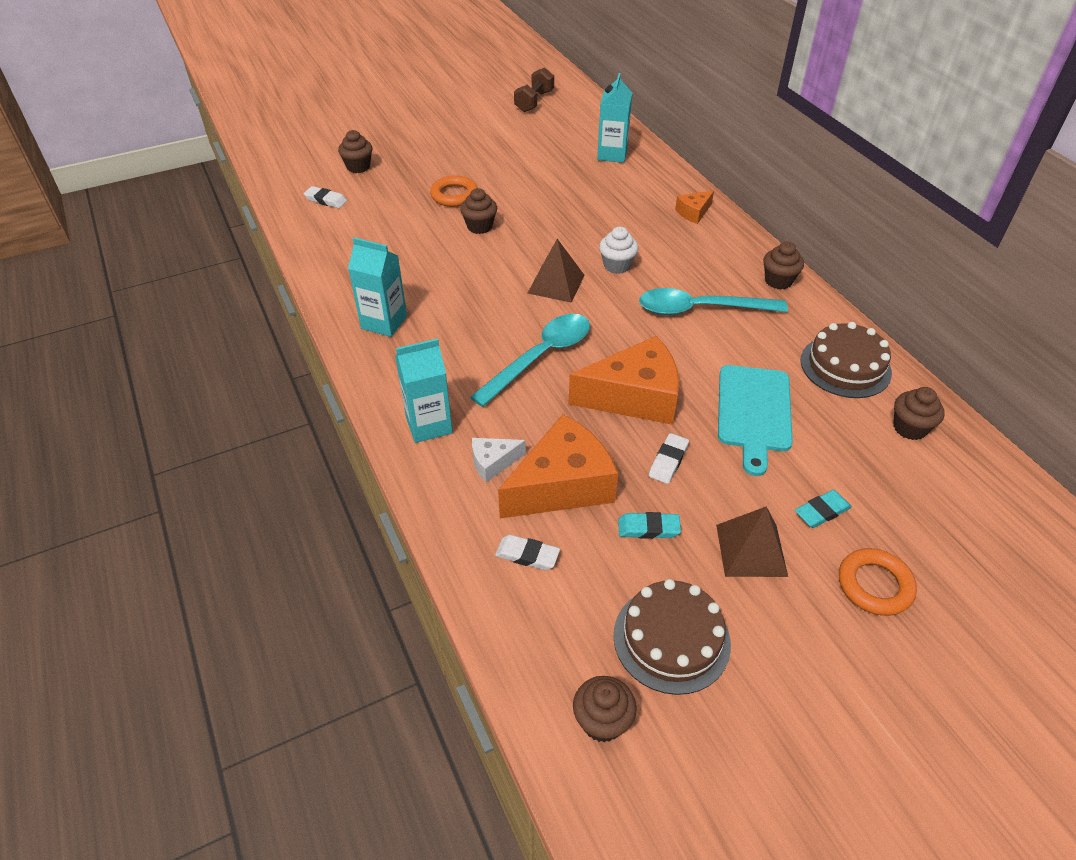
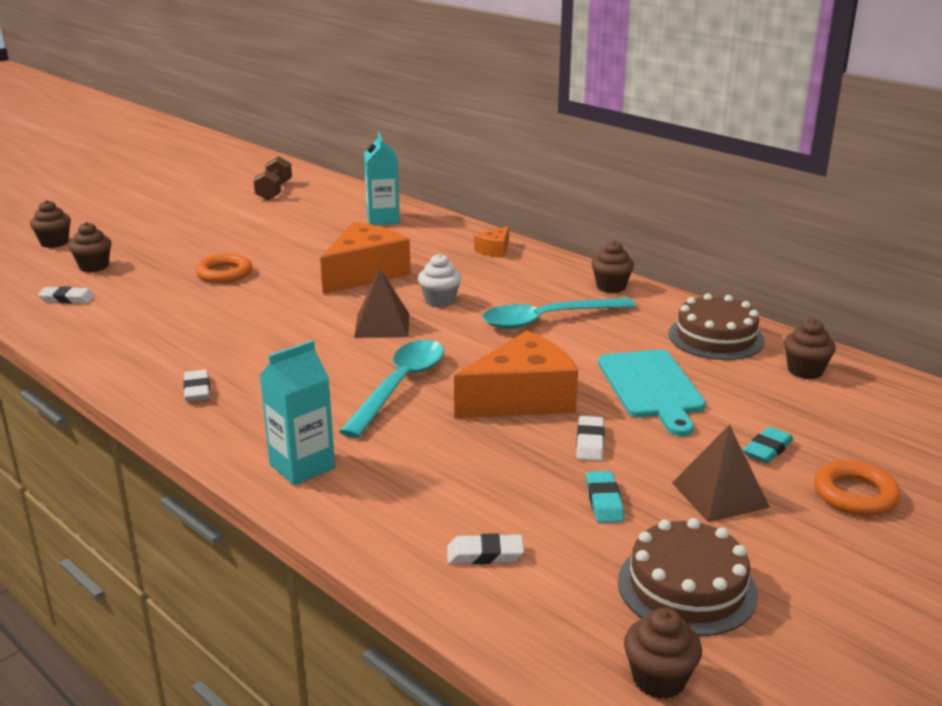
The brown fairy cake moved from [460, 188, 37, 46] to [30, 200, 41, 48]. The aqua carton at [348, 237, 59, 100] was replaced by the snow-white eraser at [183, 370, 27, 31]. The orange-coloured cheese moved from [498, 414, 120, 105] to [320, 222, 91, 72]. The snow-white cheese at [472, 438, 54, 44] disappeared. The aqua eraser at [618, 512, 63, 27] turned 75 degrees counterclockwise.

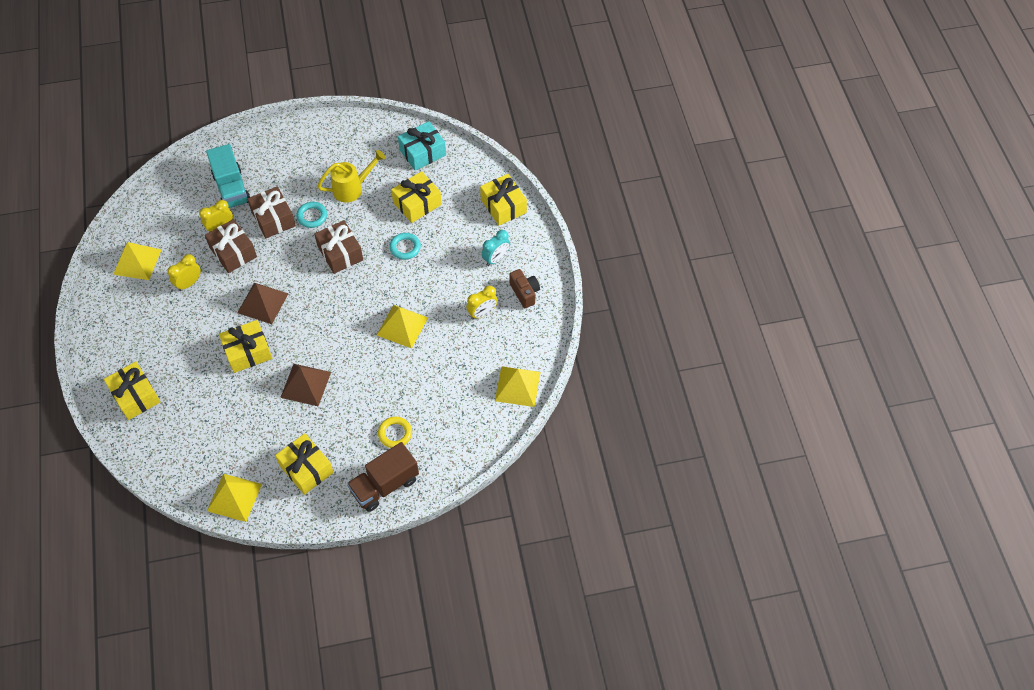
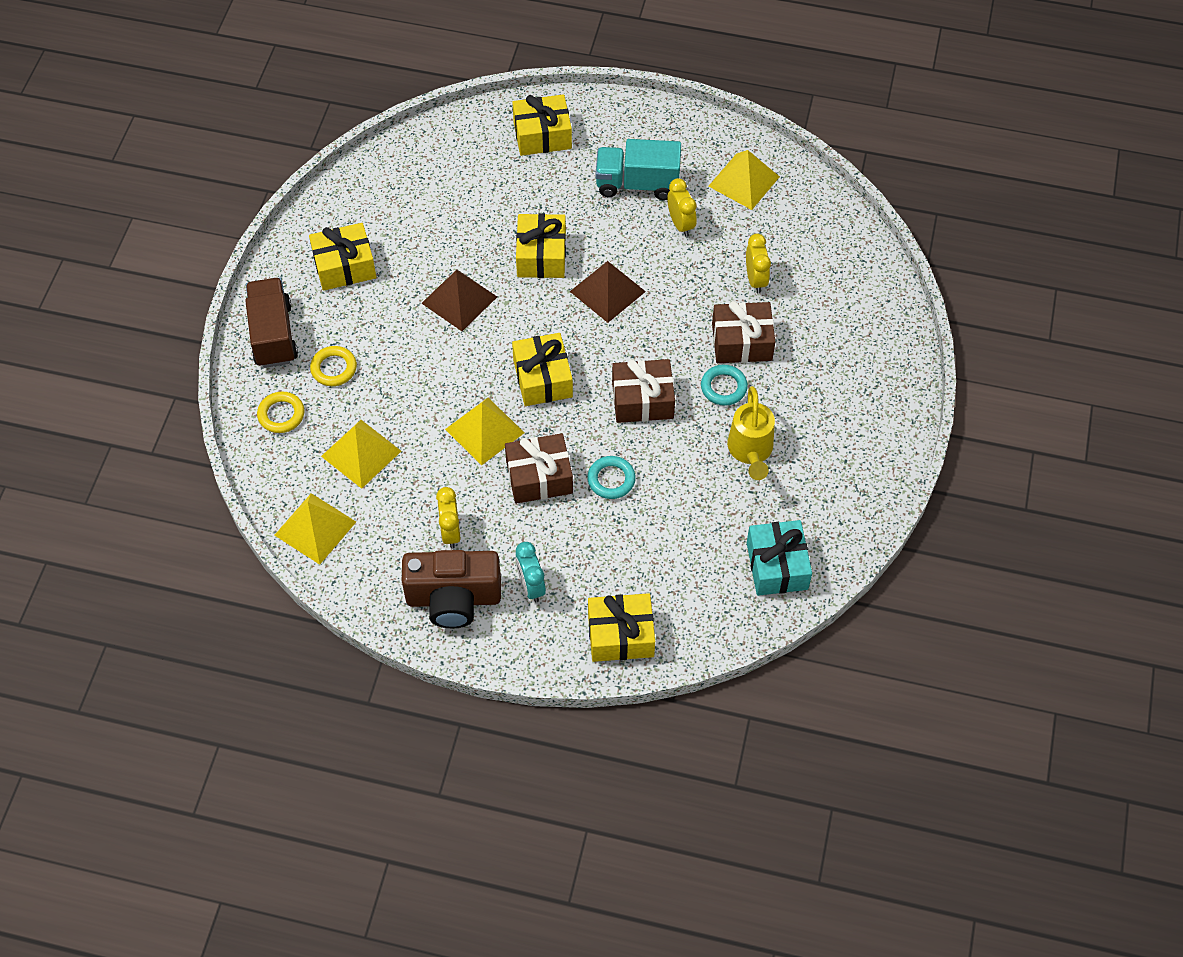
The aqua lorry moved from [206, 144, 44, 64] to [596, 139, 85, 61]. The bright yellow wrapped gift moved from [391, 171, 51, 52] to [512, 333, 61, 73]. The brown wrapped gift moved from [205, 219, 52, 54] to [505, 433, 68, 71]. The brown photo camera at [509, 269, 31, 39] changed to 1.75 times the size. The bright yellow pyramid moved from [207, 474, 55, 48] to [321, 420, 80, 69]. The bright yellow ring at [257, 392, 47, 41] appeared.

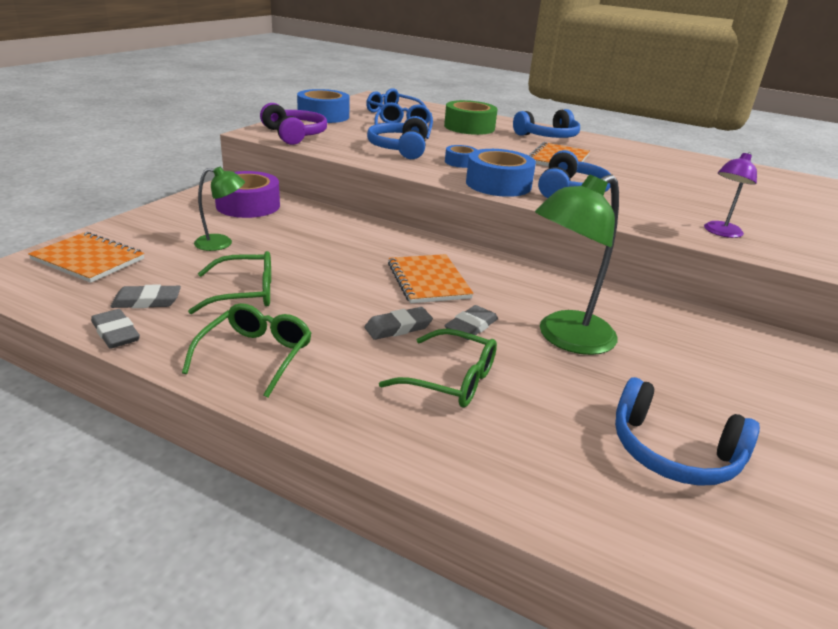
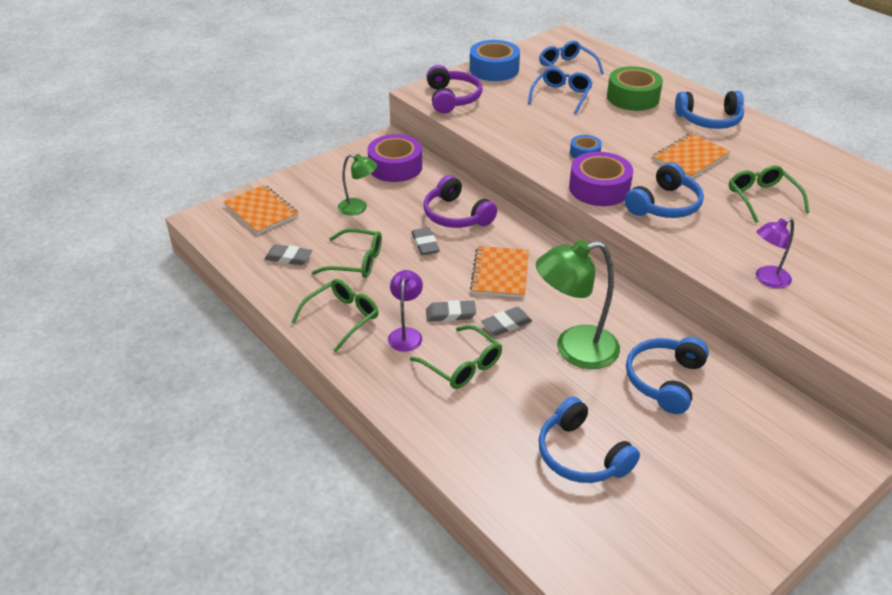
The royal blue headset moved from [367, 116, 61, 43] to [626, 337, 83, 77]. The royal blue sticky tape at [466, 149, 70, 48] became the violet sticky tape at [569, 152, 64, 54]. The gray eraser moved from [91, 309, 49, 40] to [411, 227, 29, 28]. The emerald eyeglasses at [729, 165, 80, 58] appeared. The violet headset at [424, 175, 73, 53] appeared. The violet reading lamp at [388, 270, 35, 82] appeared.

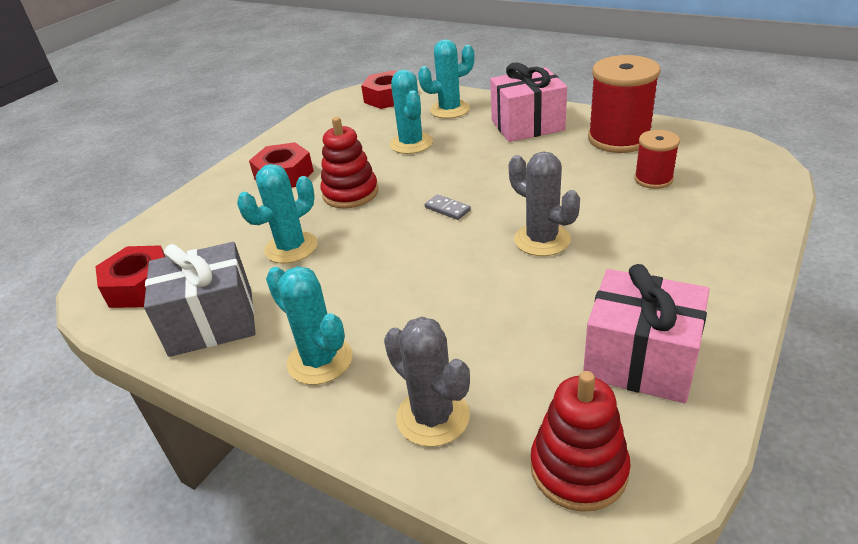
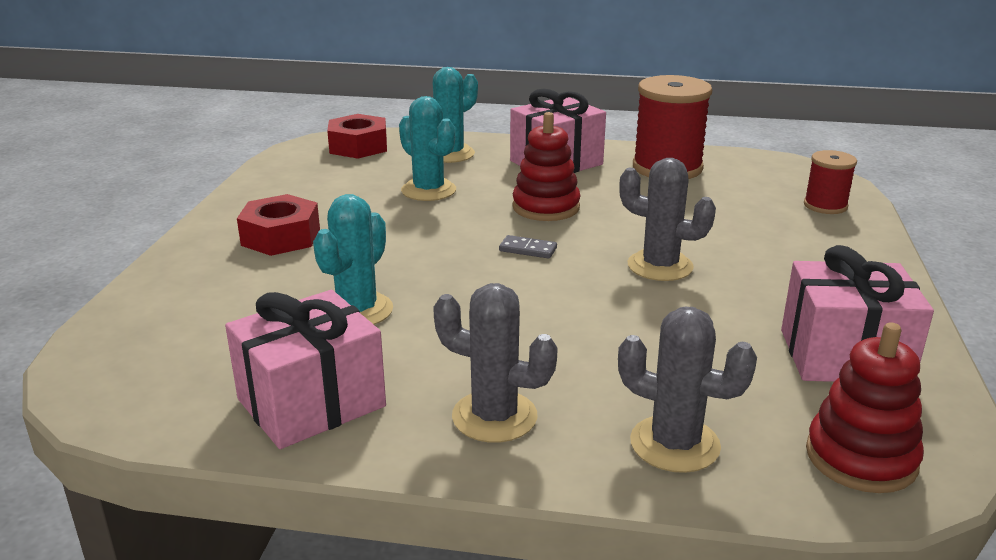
The scarlet ring stacker moved from [321, 117, 57, 92] to [512, 112, 69, 109]. The scarlet reel of thread moved from [634, 130, 46, 59] to [804, 150, 53, 64]. The gray wrapped gift at [144, 242, 112, 115] became the rose-pink wrapped gift at [225, 290, 161, 159]. The scarlet hex nut at [95, 245, 71, 63] disappeared. The aqua cactus at [266, 266, 87, 119] became the gray cactus at [433, 283, 125, 160].

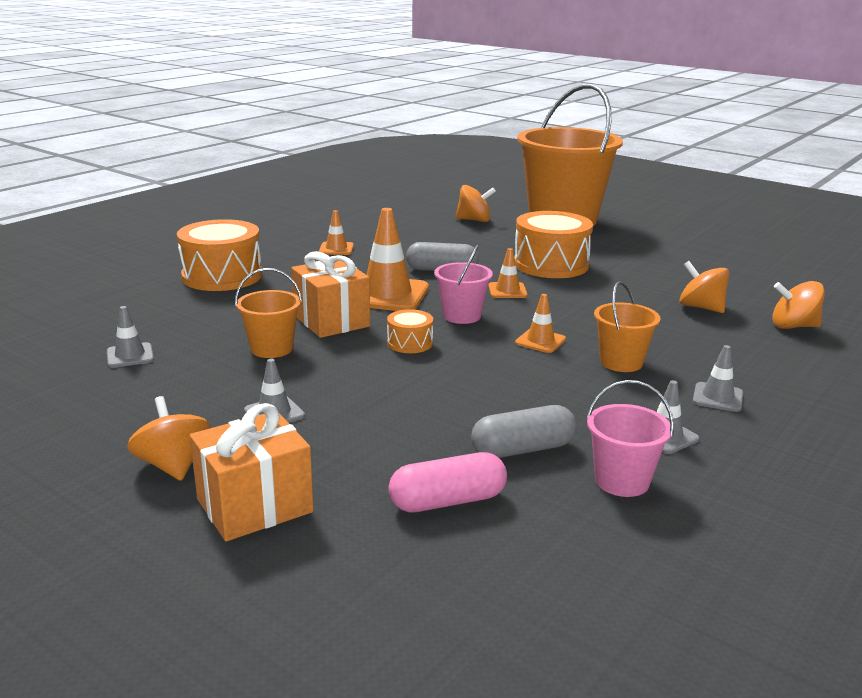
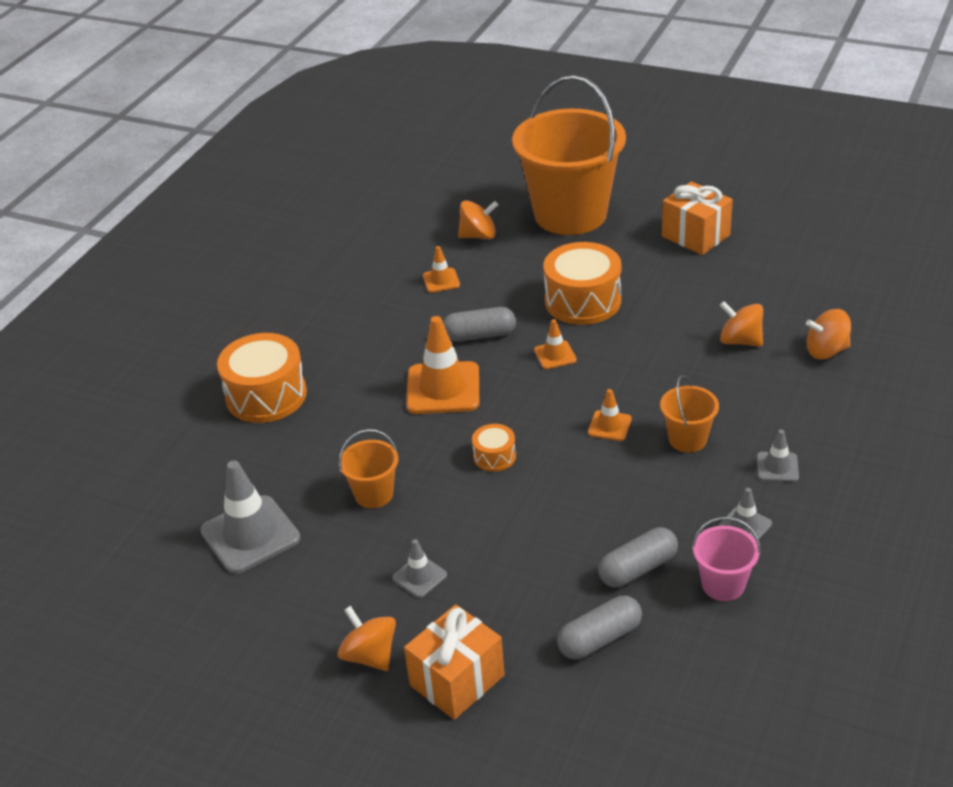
The orange-coloured traffic cone moved from [319, 210, 35, 45] to [423, 246, 37, 47]. The rose-pink bucket at [434, 245, 59, 79] disappeared. The orange-coloured wrapped gift moved from [291, 251, 79, 87] to [662, 181, 71, 74]. The gray traffic cone at [107, 306, 47, 62] changed to 1.97 times the size. The rose-pink pill shape at [388, 452, 119, 61] became the gray pill shape at [557, 596, 85, 63].

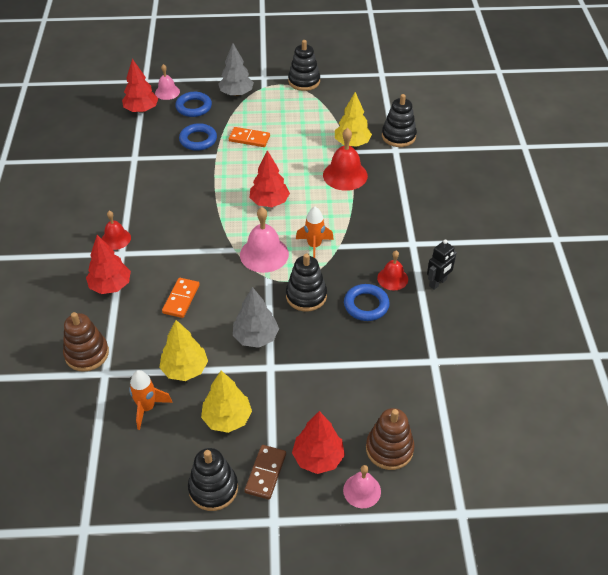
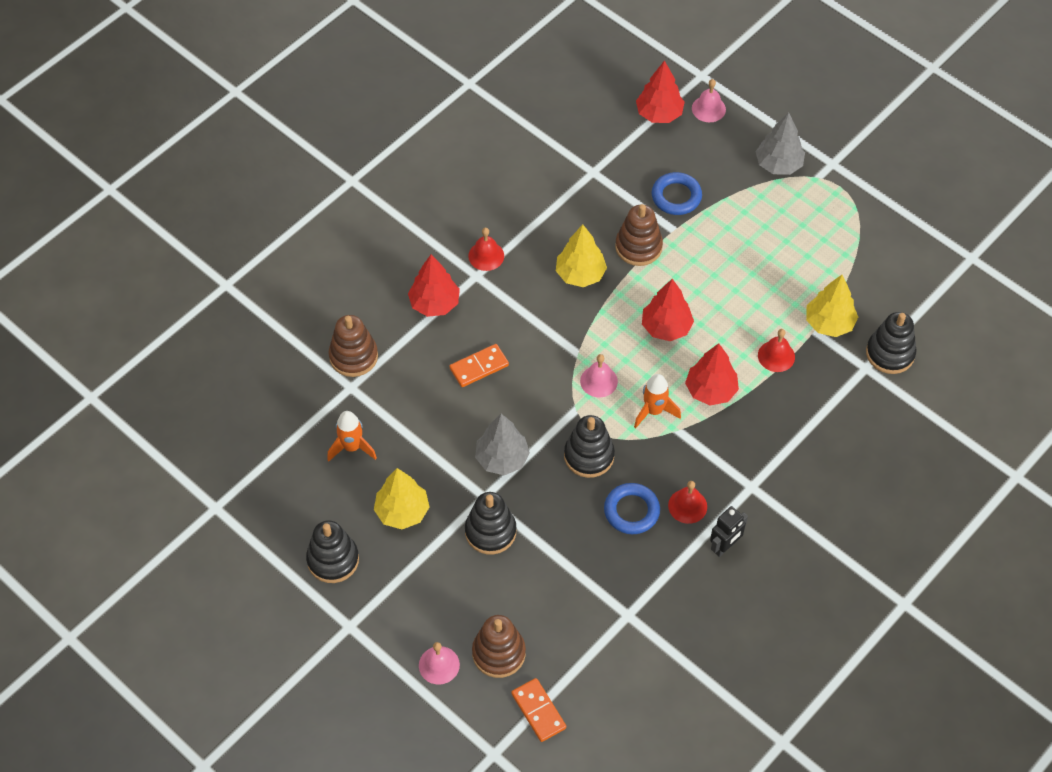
The jet-black ring stacker moved from [288, 40, 32, 51] to [465, 492, 51, 62]. The royal blue ring at [175, 92, 37, 25] disappeared. The orange-coloured domino piece moved from [229, 127, 41, 20] to [511, 678, 55, 64]. The scarlet bell at [323, 128, 45, 63] changed to 0.62 times the size. The rose-pink bell at [240, 207, 49, 66] changed to 0.62 times the size. The jet-black robot figure at [427, 240, 30, 50] turned 45 degrees counterclockwise. The bright yellow tree moved from [159, 320, 49, 61] to [556, 224, 51, 63]. The scarlet tree moved from [292, 411, 53, 63] to [685, 343, 54, 62]. The brown domino piece at [244, 445, 42, 55] disappeared. The brown ring stacker at [615, 204, 48, 62] appeared.

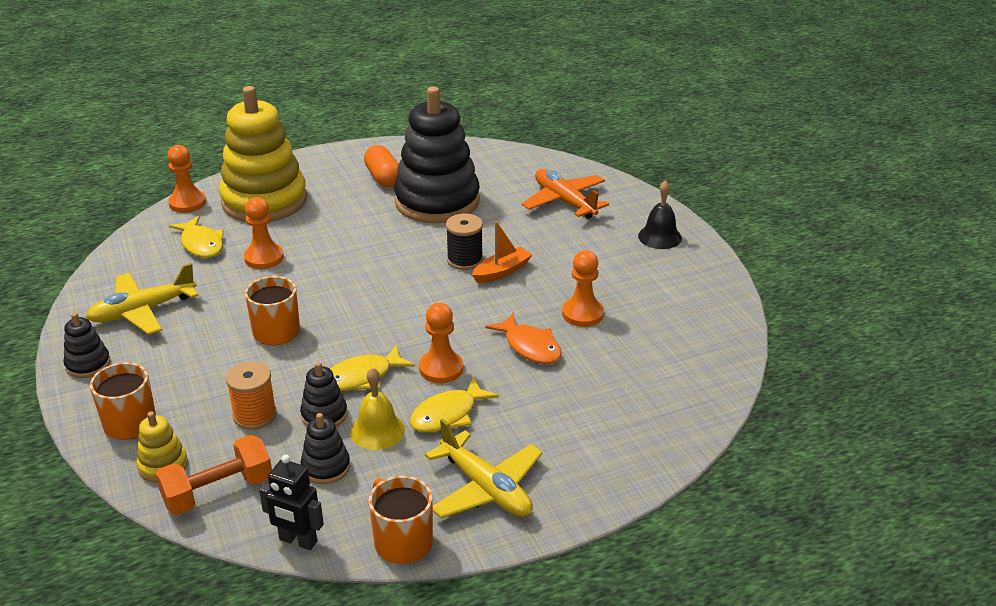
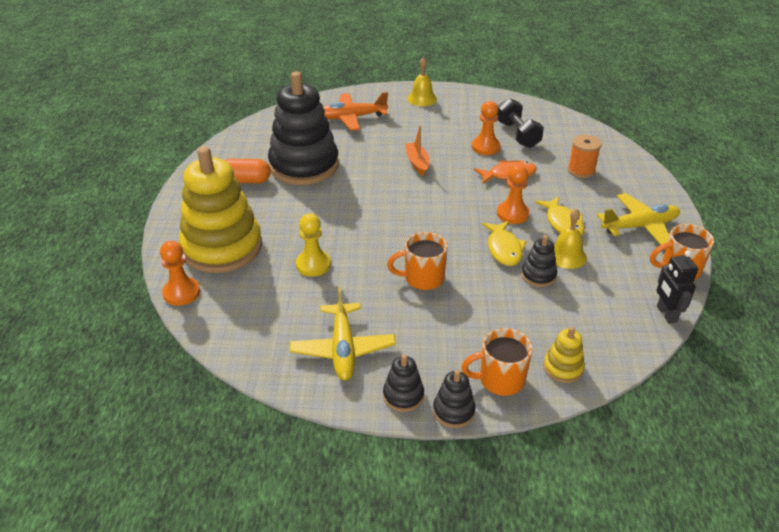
The jet-black bell at [638, 180, 44, 69] became the bright yellow bell at [407, 57, 30, 49]. The orange-coloured pawn at [244, 197, 40, 72] became the bright yellow pawn at [296, 214, 35, 63]. The jet-black reel of thread at [446, 213, 37, 57] disappeared. The bright yellow toy fish at [169, 216, 55, 42] disappeared. The orange-coloured reel of thread moved from [226, 361, 51, 69] to [568, 135, 33, 43]. The jet-black ring stacker moved from [301, 413, 49, 71] to [433, 369, 43, 59]. The orange-coloured free weight at [155, 435, 117, 80] disappeared. The jet-black robot figure at [259, 455, 65, 95] turned 120 degrees clockwise. The jet-black free weight at [497, 98, 47, 50] appeared.

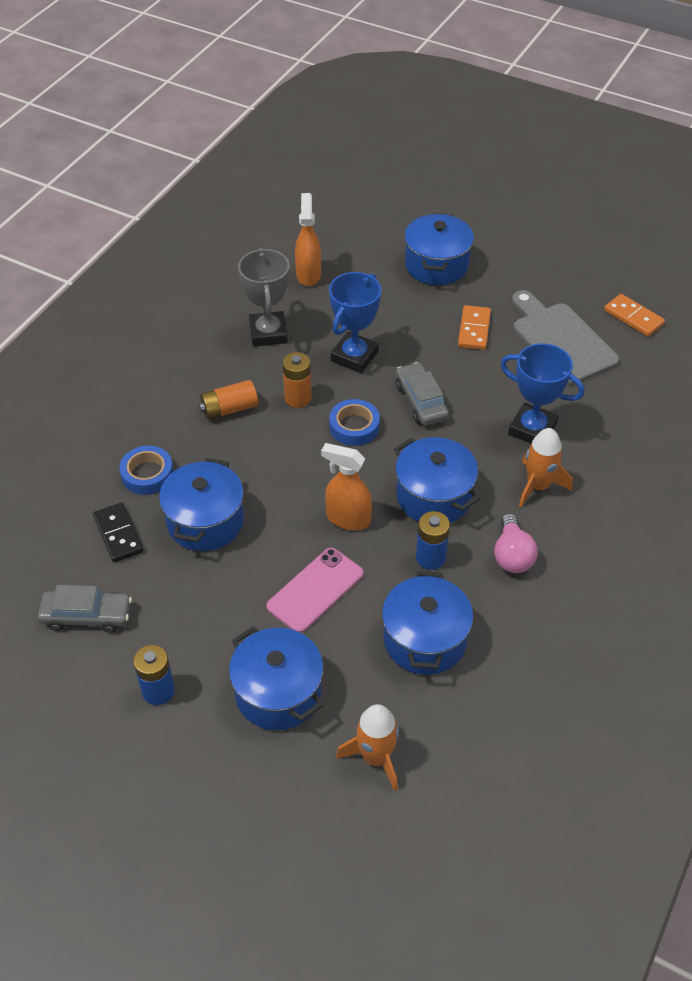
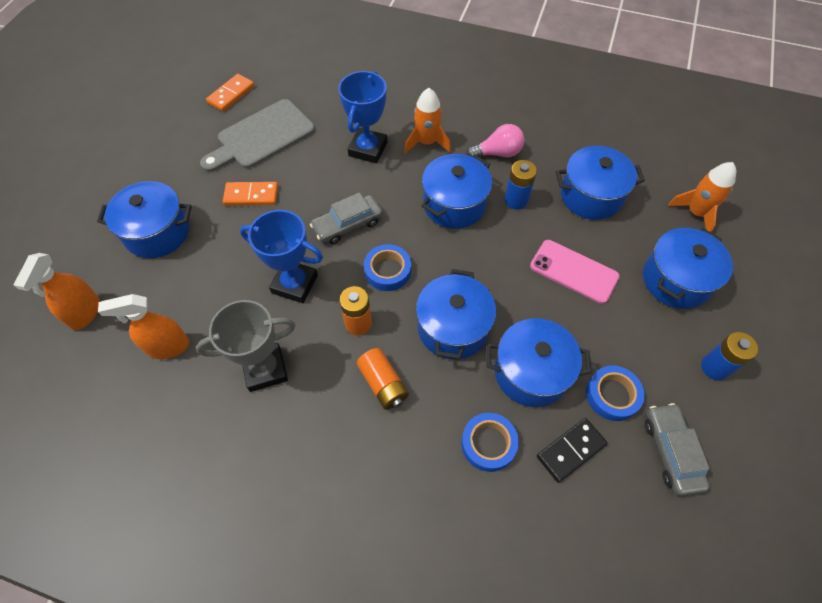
The orange-coloured spray bottle moved from [321, 443, 51, 87] to [14, 253, 86, 77]. The royal blue stockpot at [416, 269, 80, 91] appeared. The royal blue sticky tape at [586, 366, 59, 55] appeared.

